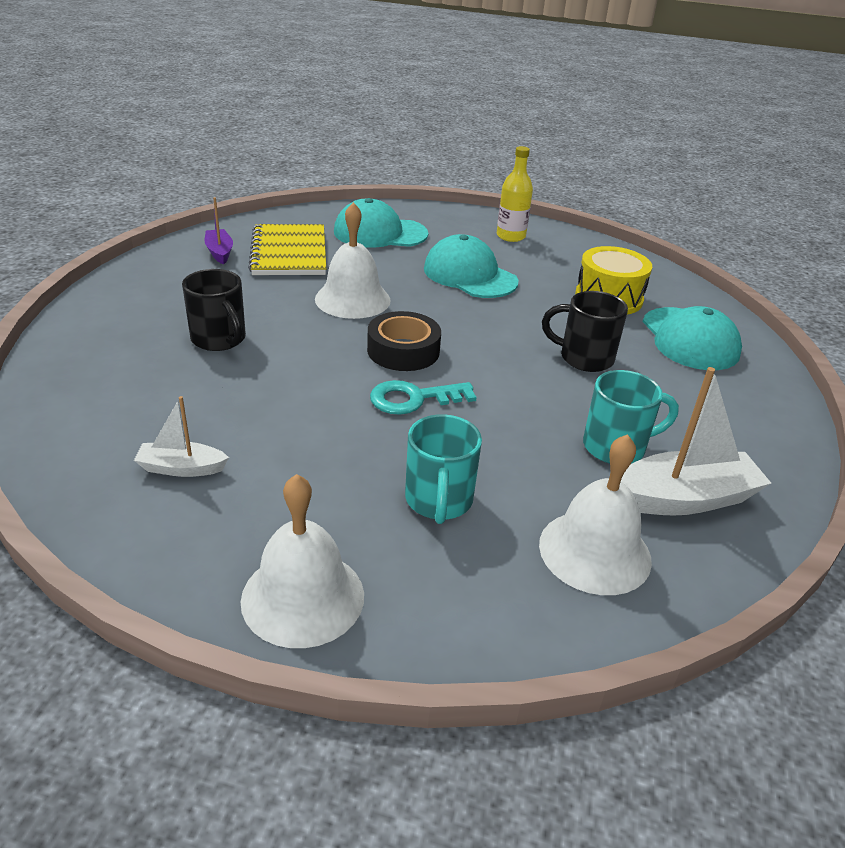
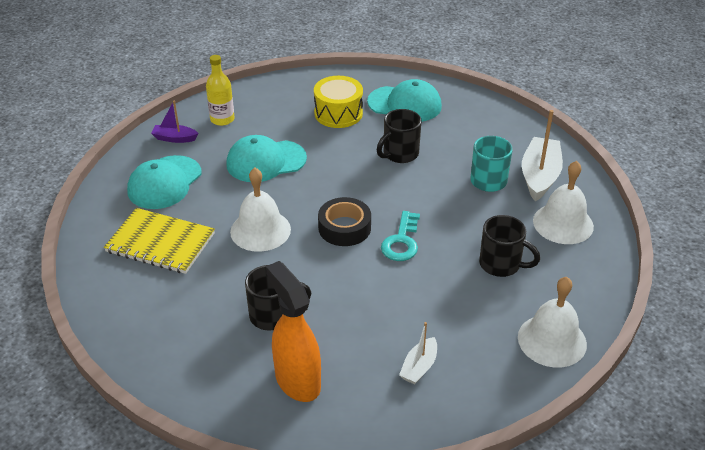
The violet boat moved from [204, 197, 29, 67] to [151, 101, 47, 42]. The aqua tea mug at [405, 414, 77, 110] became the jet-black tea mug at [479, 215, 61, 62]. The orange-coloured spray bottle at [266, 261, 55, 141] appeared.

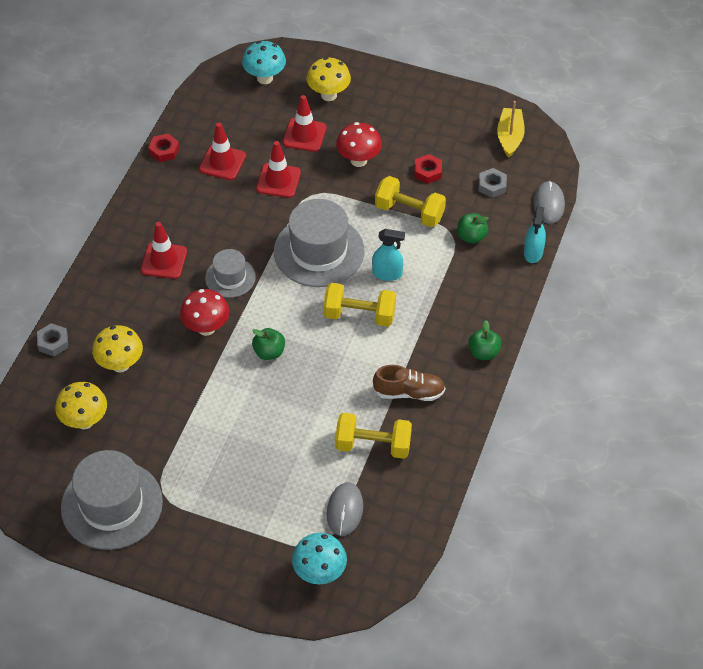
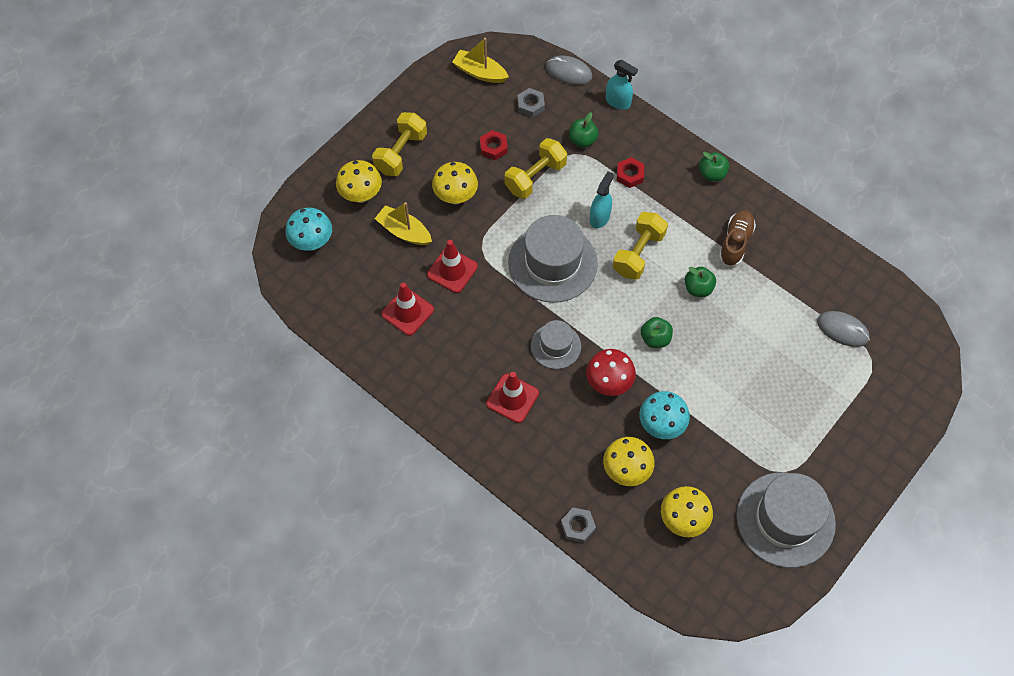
The scarlet traffic cone at [283, 95, 43, 57] was replaced by the bright yellow boat at [375, 202, 57, 43]. The scarlet mushroom at [336, 122, 46, 45] became the bright yellow mushroom at [432, 162, 46, 43]. The scarlet hex nut moved from [148, 134, 32, 28] to [617, 157, 27, 31]. The bright yellow free weight moved from [335, 413, 77, 46] to [372, 112, 55, 64]. The aqua mushroom moved from [292, 533, 55, 51] to [639, 391, 51, 48]. The emerald toy apple at [685, 267, 31, 30] appeared.

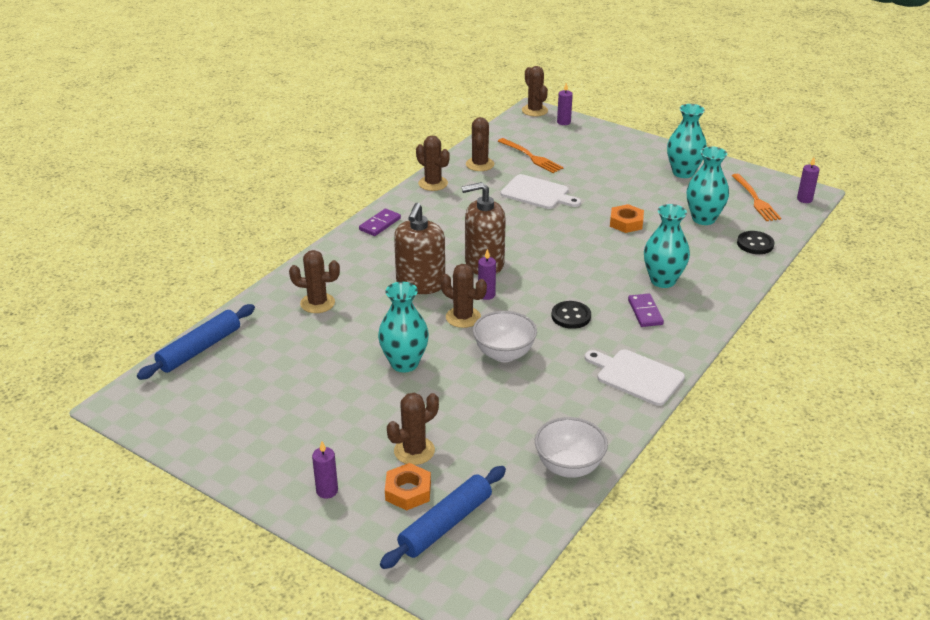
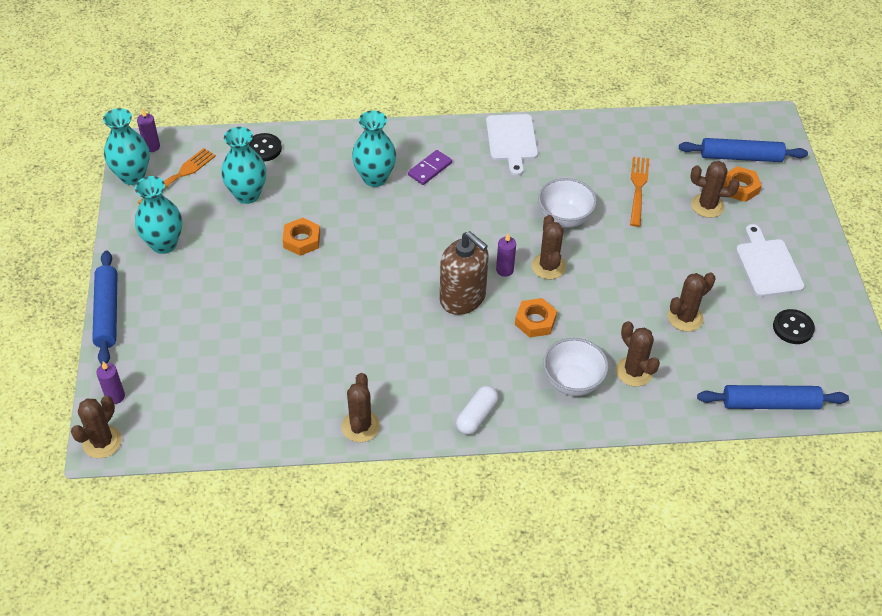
The brown cactus moved from [466, 117, 28, 54] to [668, 273, 47, 59]. The orange-coloured table fork moved from [498, 138, 65, 35] to [630, 157, 19, 70]. The snow-white cutting board moved from [501, 174, 80, 35] to [736, 224, 69, 73]. The brown soap pump at [394, 203, 51, 91] was replaced by the orange-coloured hex nut at [515, 298, 42, 40]. The violet domino piece at [359, 209, 42, 27] was replaced by the snow-white pill shape at [456, 385, 43, 50]. The aqua tall vase moved from [378, 282, 51, 90] to [103, 108, 47, 77]. The jet-black button moved from [551, 301, 40, 28] to [773, 309, 42, 35]. The snow-white serving bowl moved from [535, 417, 73, 61] to [543, 338, 66, 58]. The violet wax candle at [312, 442, 26, 57] disappeared. The royal blue pastry roller at [92, 251, 26, 114] appeared.

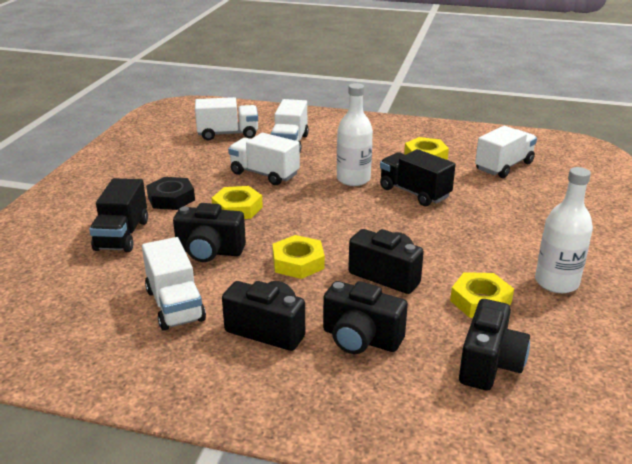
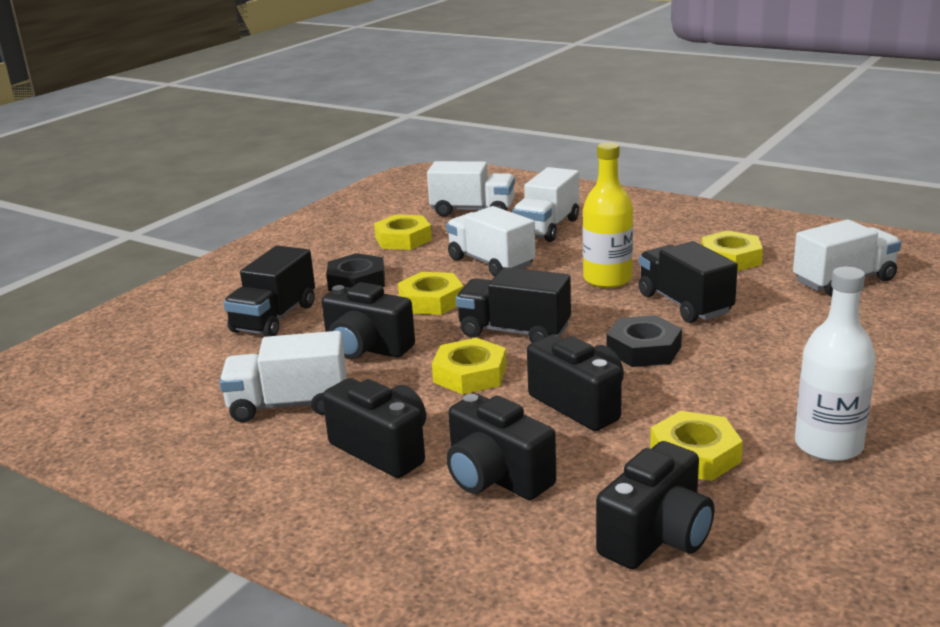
The snow-white bottle at [337, 83, 36, 103] became the bright yellow bottle at [583, 142, 50, 146]. The snow-white lorry at [142, 237, 64, 94] turned 90 degrees clockwise. The bright yellow hex nut at [374, 215, 58, 35] appeared. The jet-black lorry at [456, 267, 115, 76] appeared. The jet-black hex nut at [606, 315, 76, 52] appeared.

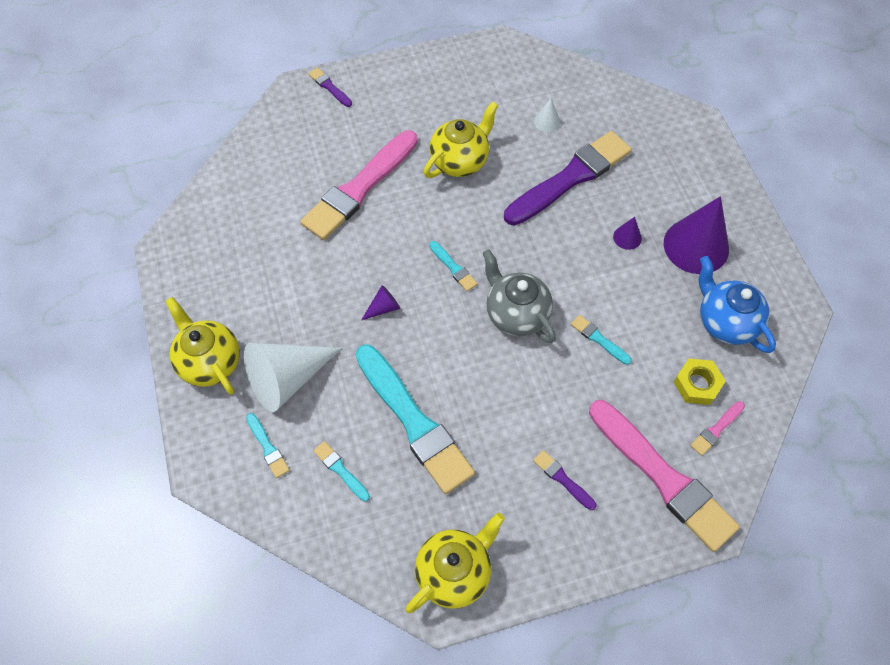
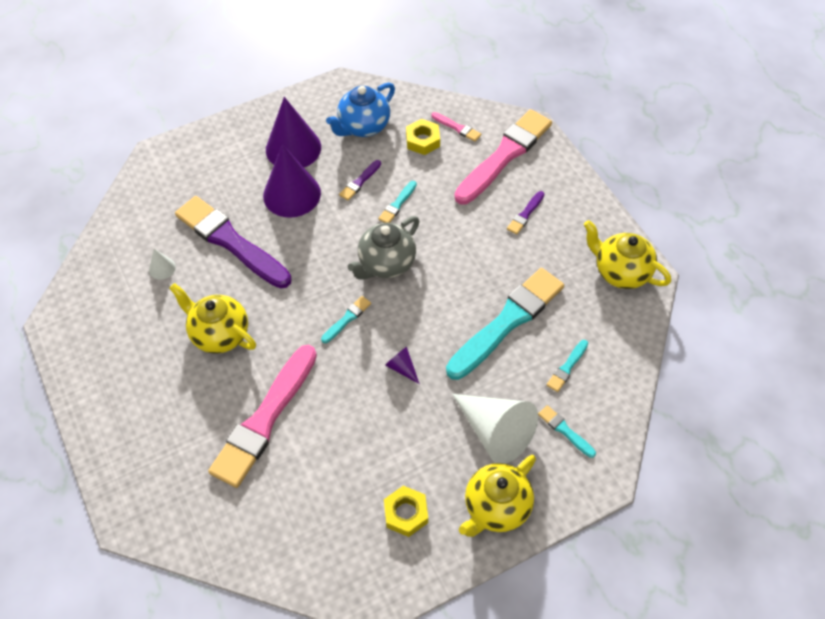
The violet brush moved from [308, 68, 44, 39] to [339, 160, 42, 41]. The rose-pink brush at [300, 130, 118, 110] turned 90 degrees clockwise. The violet cone shape at [613, 217, 29, 33] changed to 2.28 times the size. The aqua brush at [246, 413, 44, 65] turned 90 degrees counterclockwise. The bright yellow hex nut at [384, 486, 44, 51] appeared.

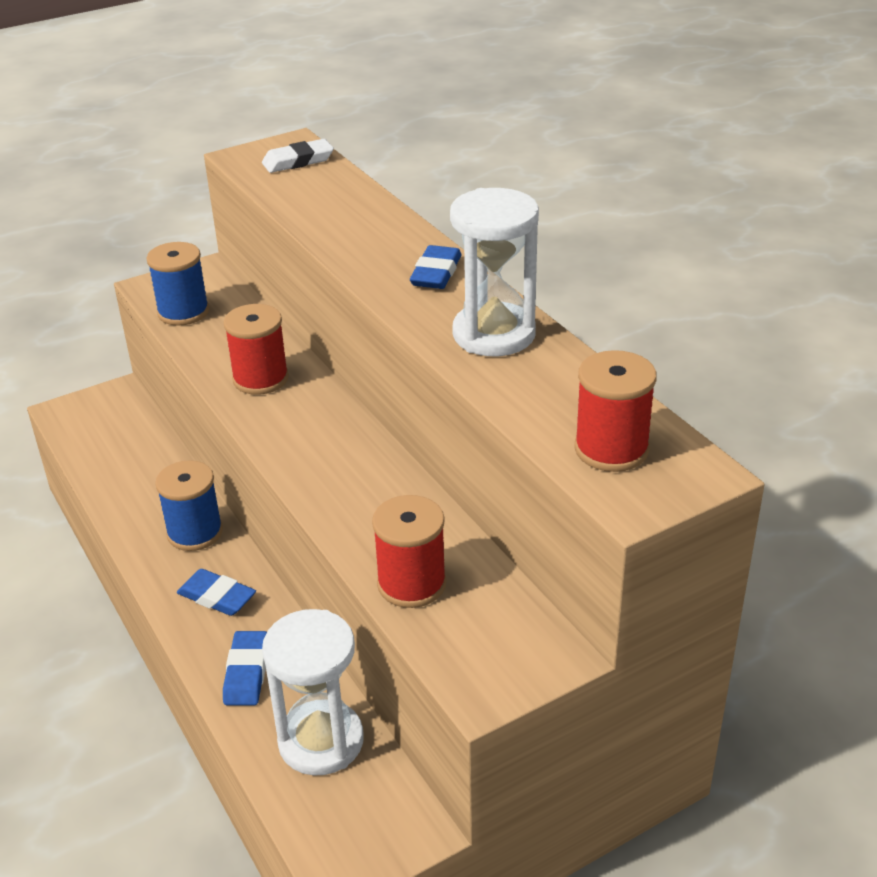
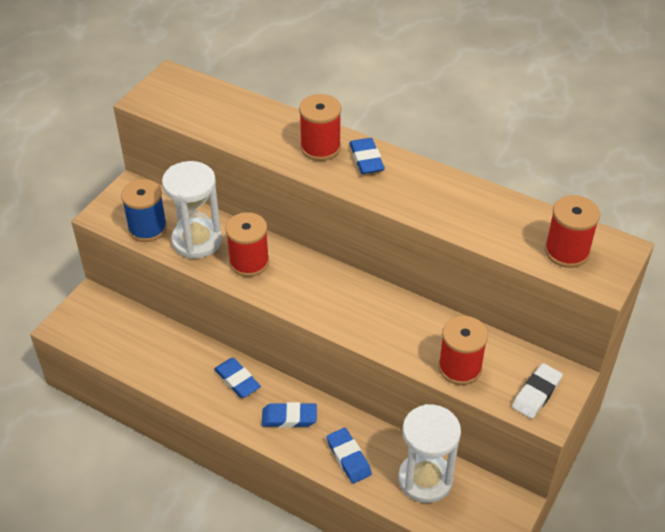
The snow-white eraser moved from [262, 139, 72, 34] to [512, 363, 51, 56]. The snow-white hourglass moved from [450, 188, 89, 168] to [162, 161, 60, 98]. The royal blue reel of thread at [155, 460, 68, 91] was replaced by the royal blue eraser at [214, 358, 47, 40]. The scarlet reel of thread at [299, 94, 42, 67] appeared.

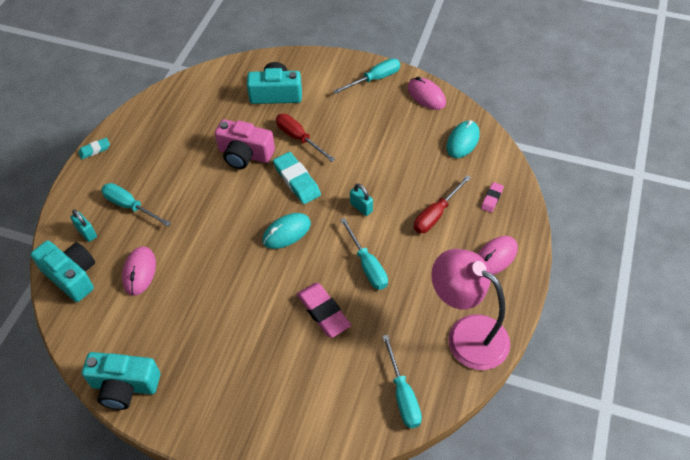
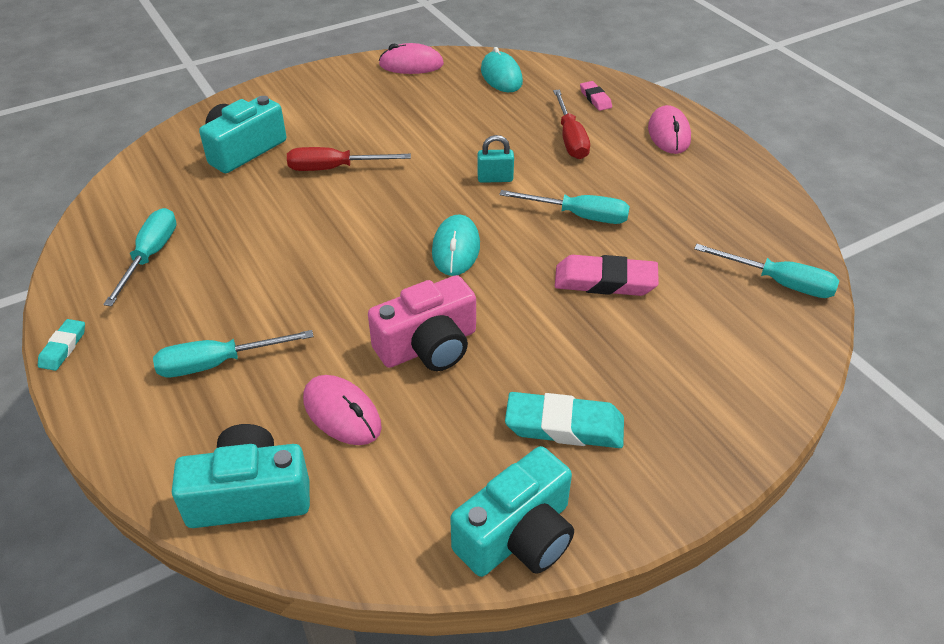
The aqua flat screwdriver moved from [333, 58, 67, 36] to [103, 208, 74, 98]. The rose-pink photo camera moved from [215, 119, 60, 50] to [368, 275, 108, 96]. The aqua eraser moved from [273, 152, 48, 52] to [505, 392, 119, 56]. The aqua small lock at [70, 209, 27, 33] disappeared. The rose-pink reading lamp at [431, 249, 79, 121] disappeared.

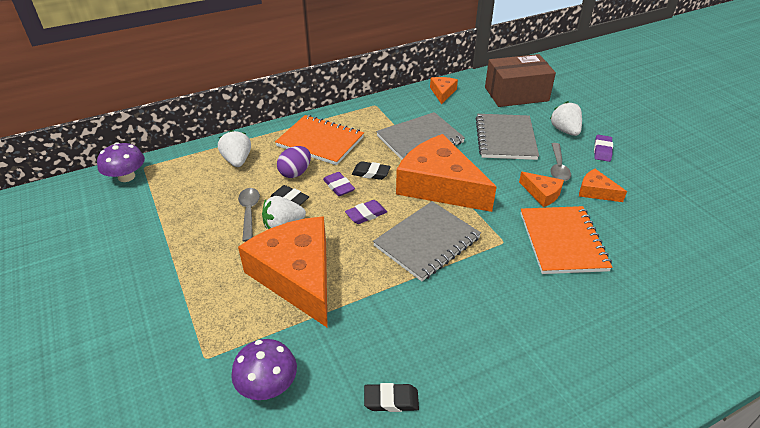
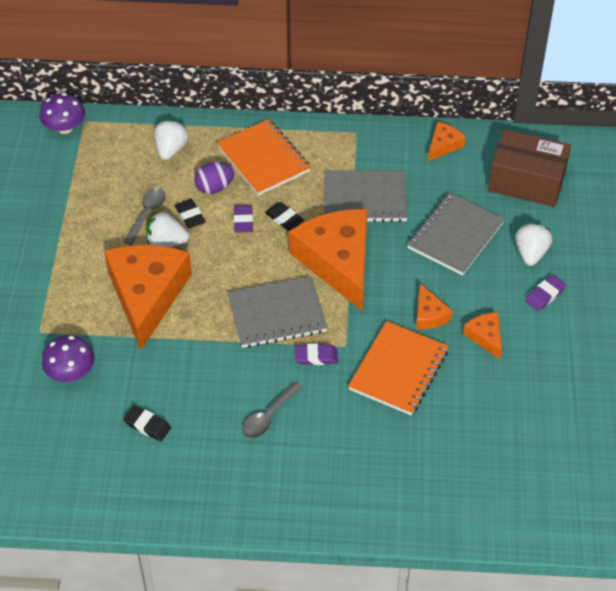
The gray tablespoon moved from [550, 143, 21, 38] to [242, 382, 60, 56]. The violet eraser moved from [345, 200, 42, 24] to [294, 344, 44, 21].

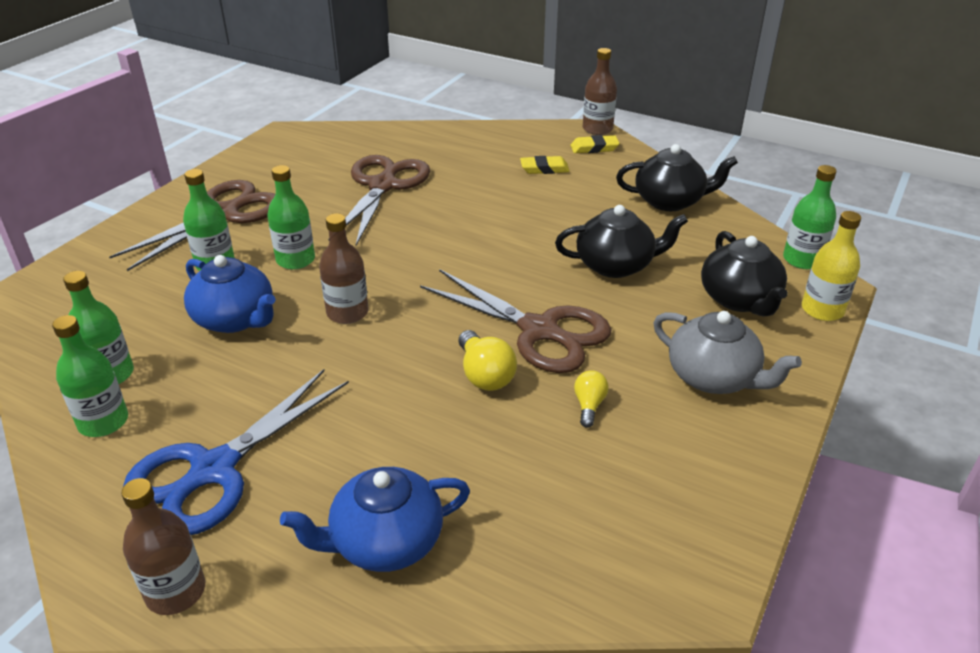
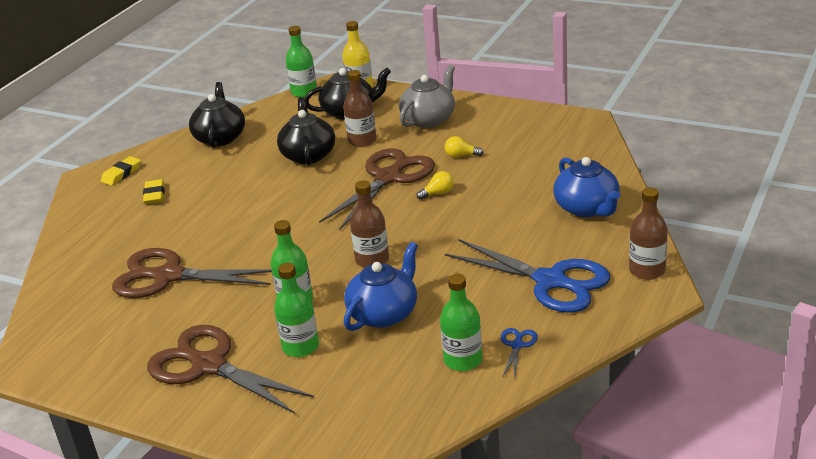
The brown bottle moved from [583, 48, 34, 87] to [343, 70, 34, 77]. The bright yellow eraser at [570, 135, 50, 18] turned 45 degrees clockwise. The emerald bottle at [52, 315, 76, 122] was replaced by the royal blue pair of scissors at [501, 328, 37, 51]. The bright yellow light bulb at [459, 330, 58, 61] changed to 0.62 times the size.

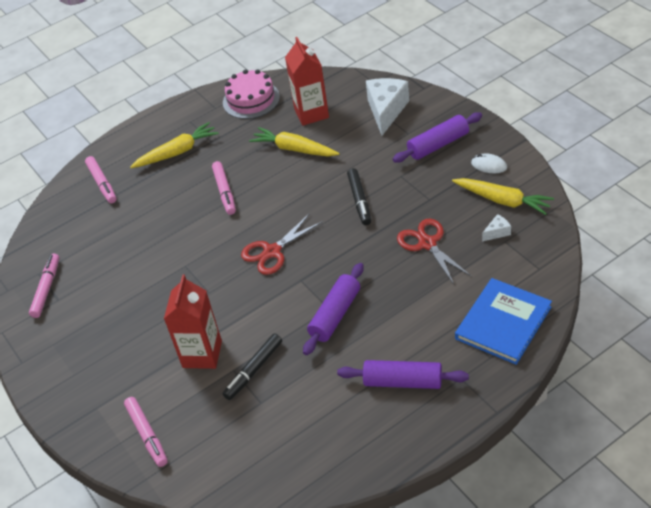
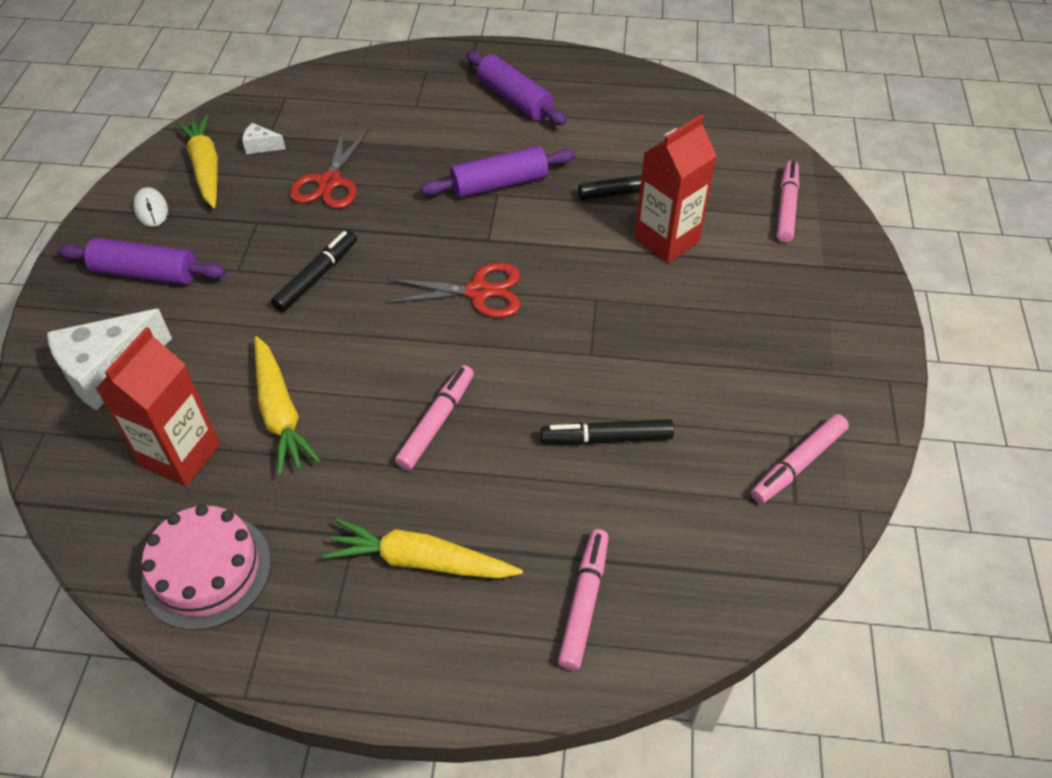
The royal blue hardcover at [455, 278, 97, 87] disappeared. The jet-black marker at [540, 419, 134, 26] appeared.

